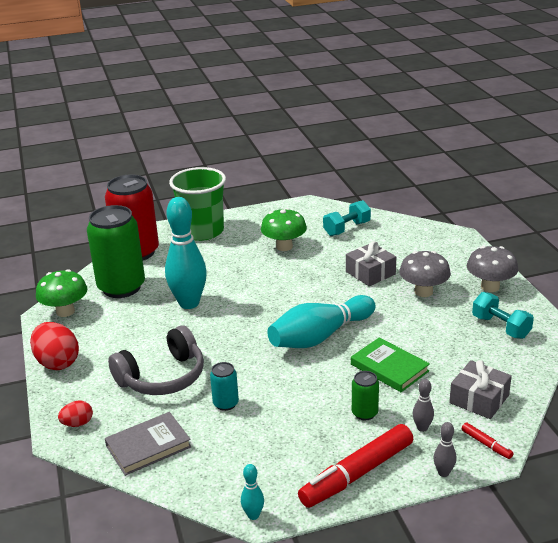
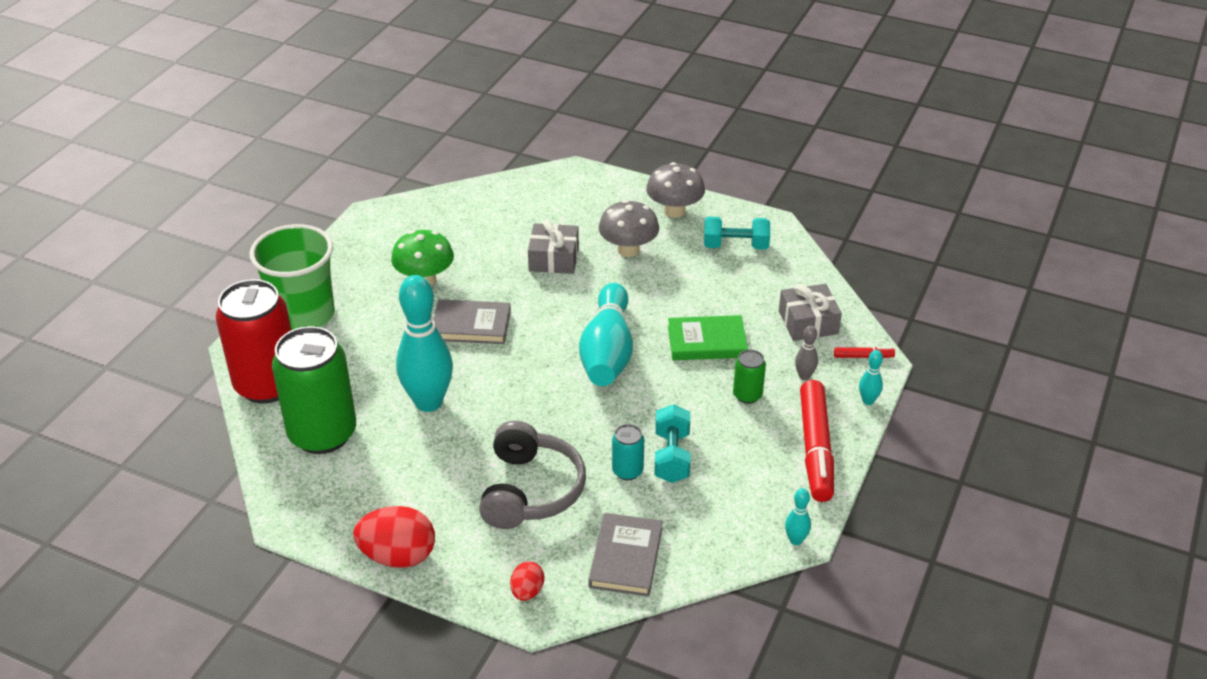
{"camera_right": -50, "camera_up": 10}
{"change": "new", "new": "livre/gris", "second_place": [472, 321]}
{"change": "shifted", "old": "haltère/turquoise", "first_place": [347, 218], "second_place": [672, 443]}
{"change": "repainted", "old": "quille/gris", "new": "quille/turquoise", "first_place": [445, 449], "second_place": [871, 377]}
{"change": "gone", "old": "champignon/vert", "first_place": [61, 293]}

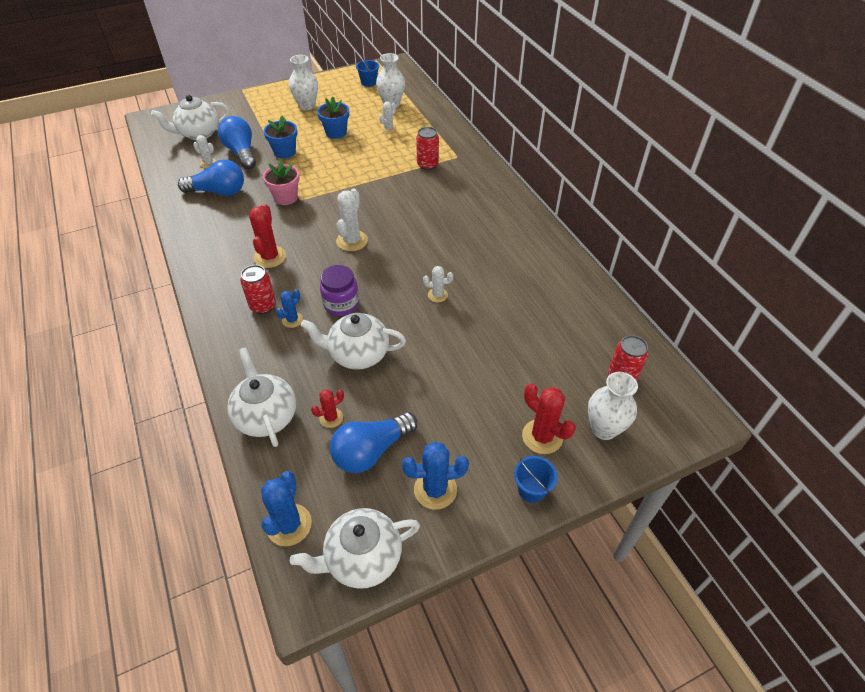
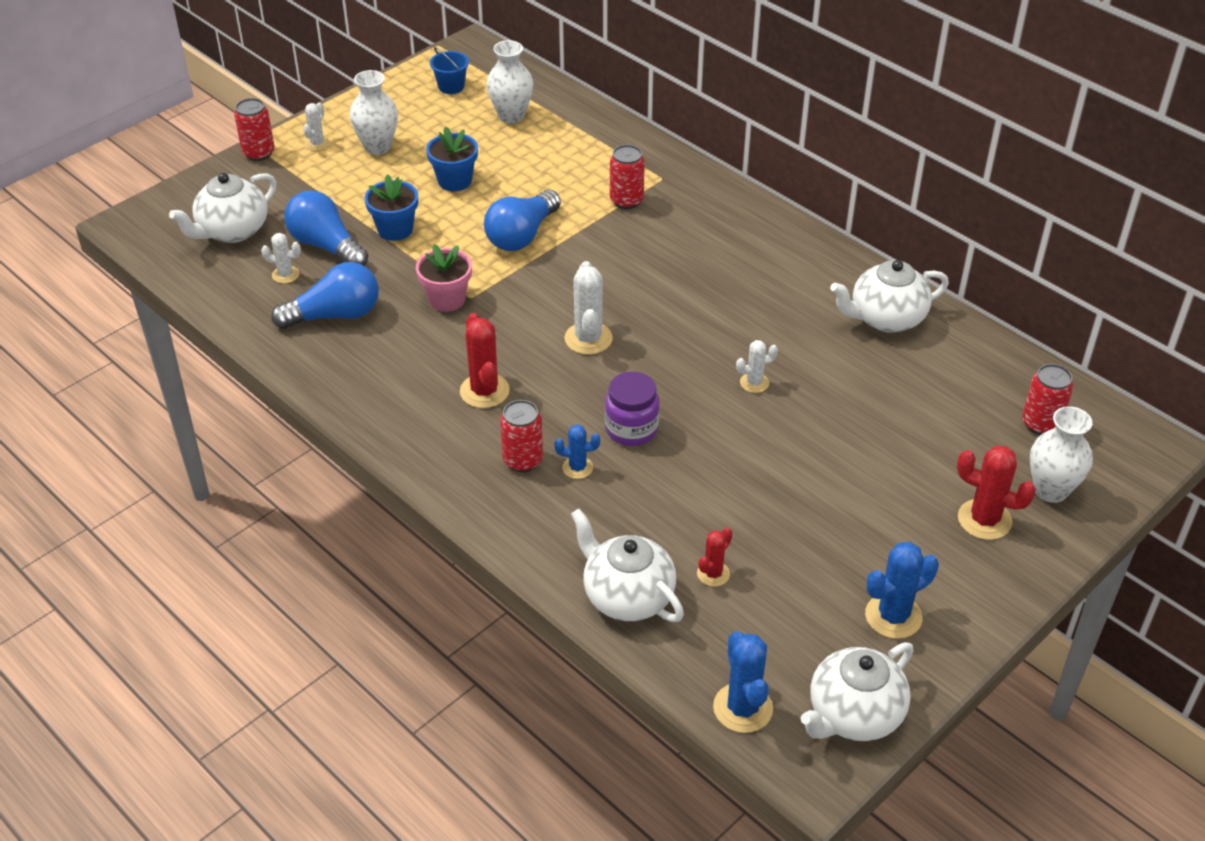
{"camera_right": -20, "camera_up": -5}
{"change": "new", "new": "canette/rouge", "second_place": [254, 129]}
{"change": "shifted", "old": "cactus/blanc", "first_place": [388, 117], "second_place": [316, 127]}
{"change": "shifted", "old": "ampoule/bleu", "first_place": [373, 442], "second_place": [522, 220]}
{"change": "rotated", "old": "cactus/bleu", "first_place": [289, 308], "second_place": [577, 451], "degrees": 75}
{"change": "shifted", "old": "théière/blanc", "first_place": [353, 341], "second_place": [889, 296]}
{"change": "gone", "old": "seau/bleu", "first_place": [536, 479]}

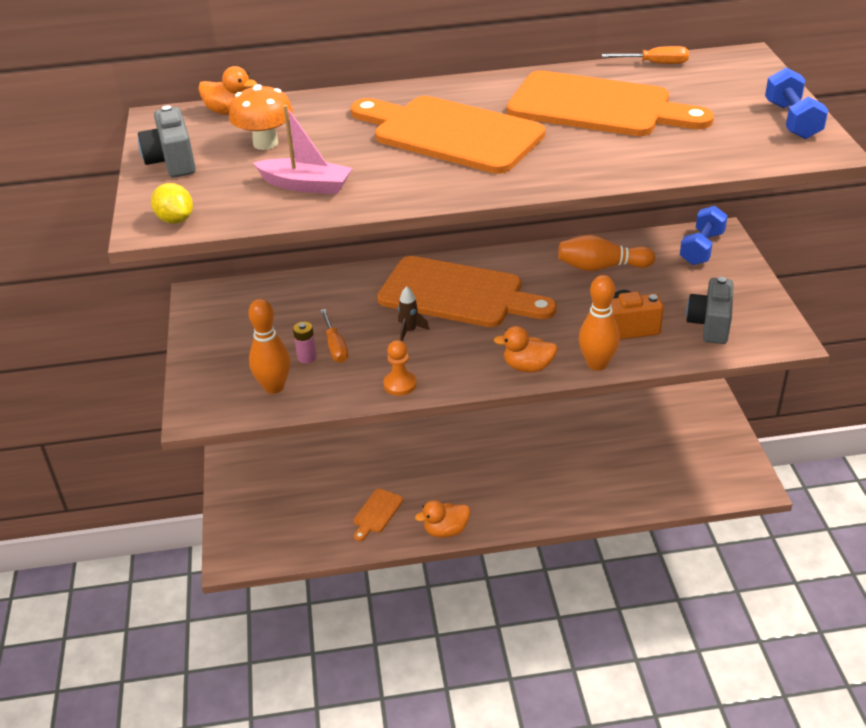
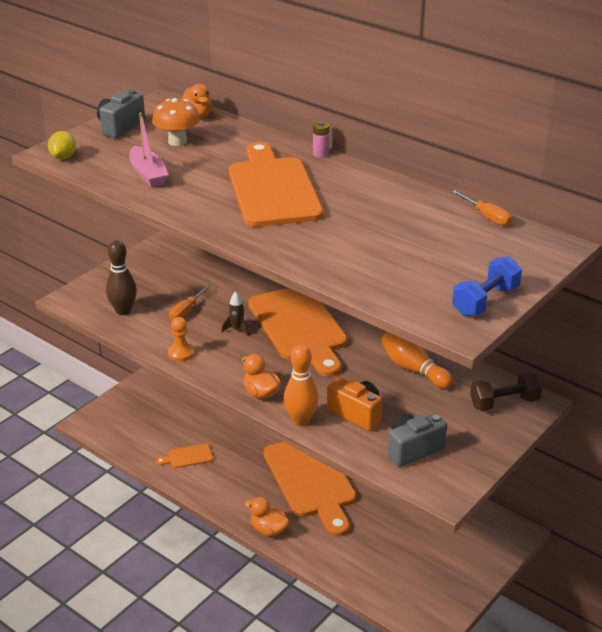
{"camera_right": 45, "camera_up": -5}
{"change": "repainted", "old": "quille/orange", "new": "quille/marron", "first_place": [269, 346], "second_place": [121, 277]}
{"change": "shifted", "old": "canard/orange", "first_place": [442, 519], "second_place": [267, 516]}
{"change": "shifted", "old": "planche à découper/orange", "first_place": [610, 103], "second_place": [310, 489]}
{"change": "shifted", "old": "pile/rose", "first_place": [305, 342], "second_place": [321, 139]}
{"change": "repainted", "old": "haltère/bleu", "new": "haltère/marron", "first_place": [704, 235], "second_place": [506, 391]}

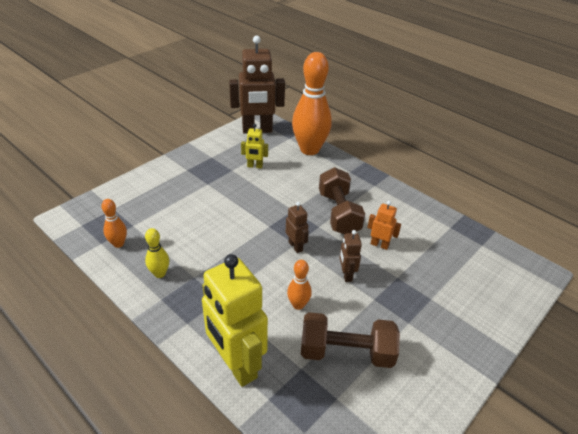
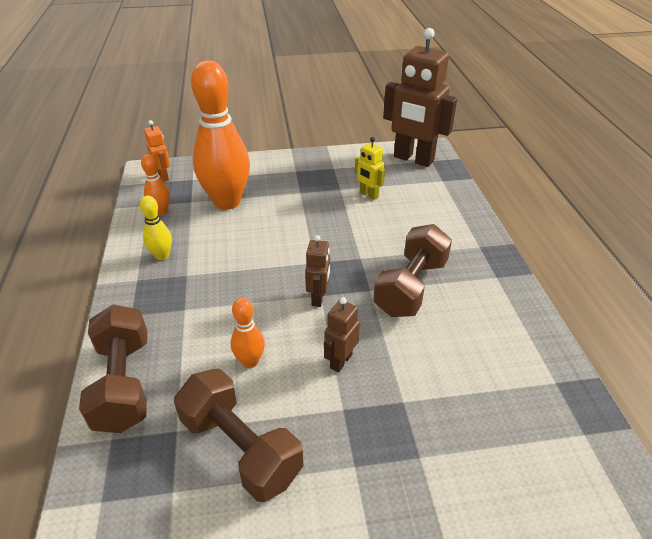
{"camera_right": 40, "camera_up": 0}
{"change": "swapped", "old": "robot/jaune", "new": "haltère/marron", "first_place": [235, 320], "second_place": [113, 368]}
{"change": "shifted", "old": "robot/orange", "first_place": [384, 225], "second_place": [157, 151]}
{"change": "shifted", "old": "quille/orange", "first_place": [312, 103], "second_place": [220, 135]}

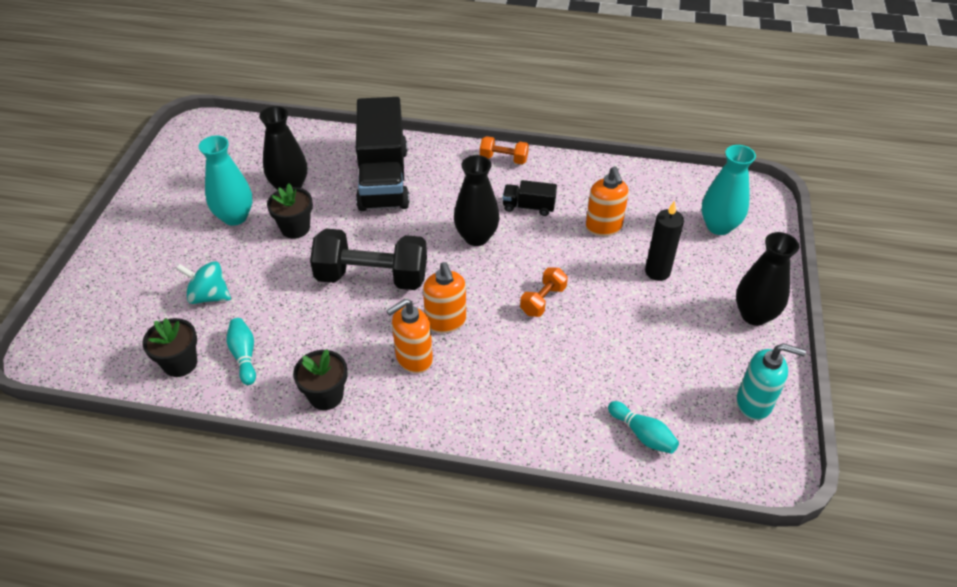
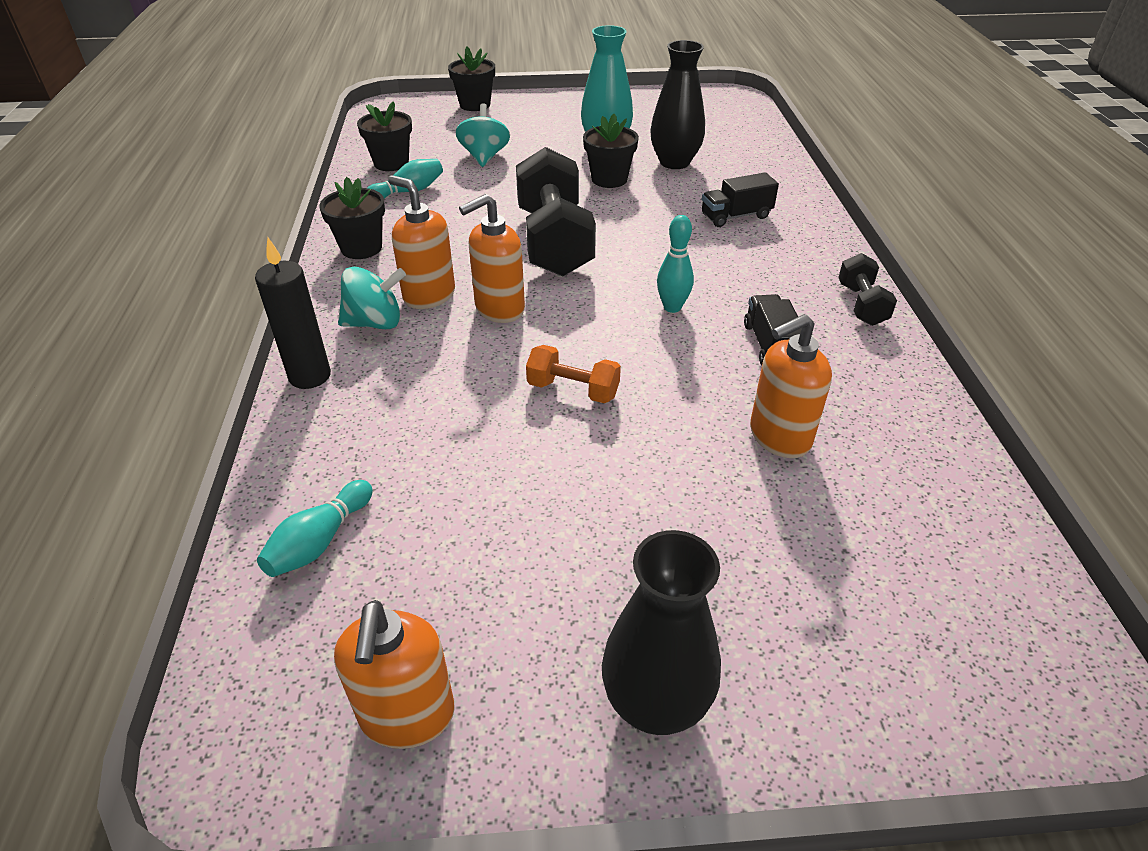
{"camera_right": 75, "camera_up": -5}
{"change": "shifted", "old": "bougie/noir", "first_place": [664, 241], "second_place": [293, 313]}
{"change": "repainted", "old": "distributeur de savon/turquoise", "new": "distributeur de savon/orange", "first_place": [771, 381], "second_place": [394, 674]}
{"change": "new", "new": "toupie/turquoise", "second_place": [372, 298]}
{"change": "new", "new": "pot de fleurs/noir", "second_place": [471, 78]}
{"change": "swapped", "old": "vase/noir", "new": "quille/turquoise", "first_place": [477, 200], "second_place": [675, 264]}
{"change": "scaled", "old": "camion/noir", "first_place": [383, 154], "second_place": [740, 199], "factor": 0.44}
{"change": "repainted", "old": "haltère/orange", "new": "haltère/noir", "first_place": [504, 150], "second_place": [867, 289]}
{"change": "gone", "old": "vase/turquoise", "first_place": [729, 190]}

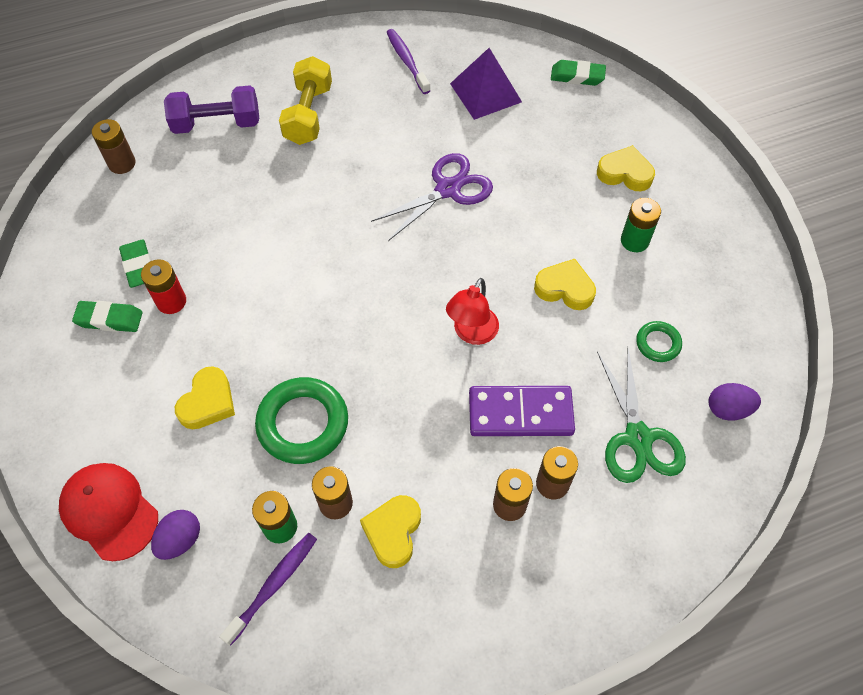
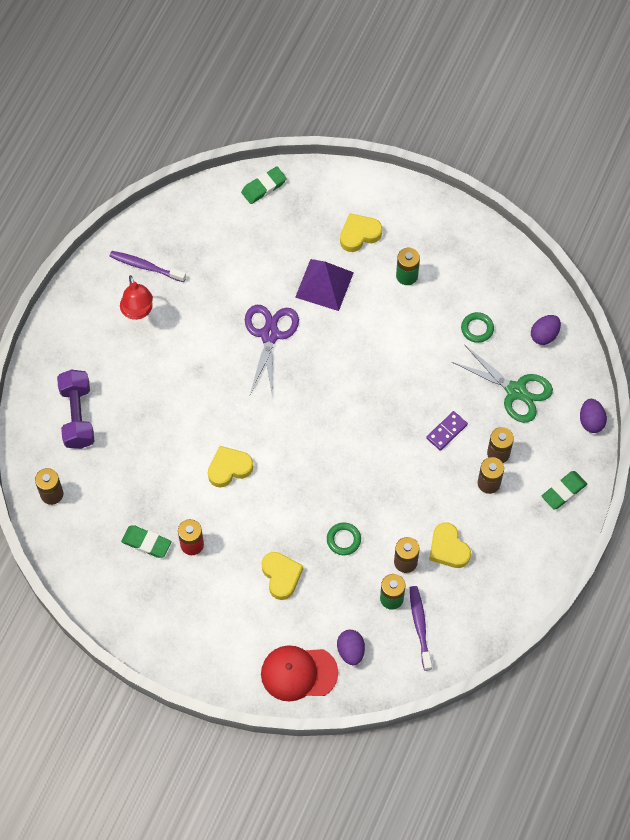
{"camera_right": -45, "camera_up": 5}
{"change": "rotated", "old": "haltère/violet", "first_place": [211, 109], "second_place": [75, 409], "degrees": -45}
{"change": "shifted", "old": "lampe/rouge", "first_place": [472, 311], "second_place": [136, 297]}
{"change": "shifted", "old": "cœur/jaune", "first_place": [565, 284], "second_place": [230, 467]}
{"change": "shifted", "old": "pyramide/violet", "first_place": [486, 84], "second_place": [324, 285]}
{"change": "scaled", "old": "anneau/vert", "first_place": [301, 420], "second_place": [344, 539], "factor": 0.52}
{"change": "scaled", "old": "domino/violet", "first_place": [522, 411], "second_place": [447, 431], "factor": 0.55}
{"change": "shifted", "old": "gomme/vert", "first_place": [107, 316], "second_place": [564, 490]}
{"change": "new", "new": "œuf/violet", "second_place": [593, 416]}
{"change": "gone", "old": "haltère/jaune", "first_place": [305, 100]}

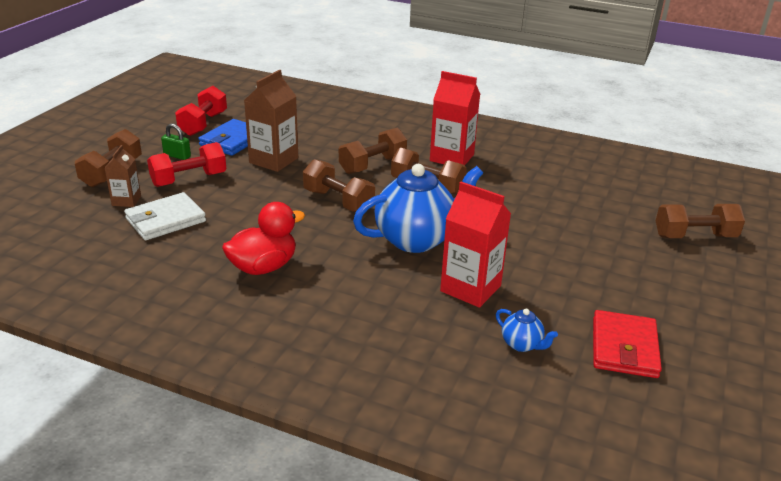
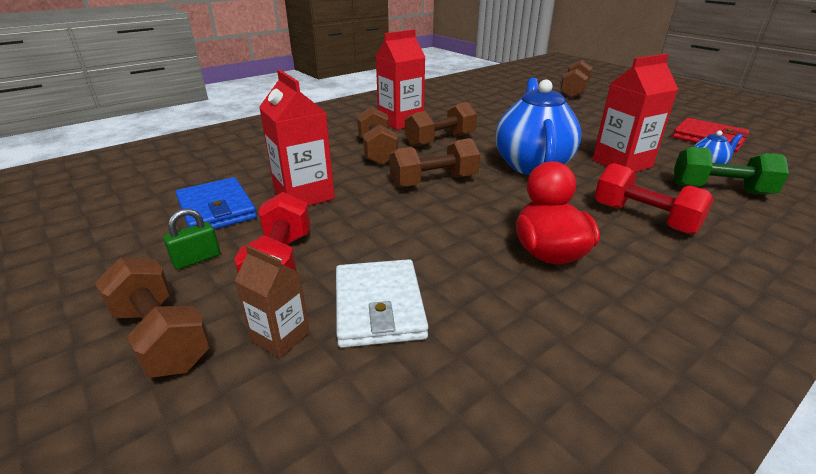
{"camera_right": -60, "camera_up": 0}
{"change": "repainted", "old": "brique de lait/marron", "new": "brique de lait/rouge", "first_place": [271, 121], "second_place": [297, 138]}
{"change": "shifted", "old": "haltère/rouge", "first_place": [201, 111], "second_place": [654, 199]}
{"change": "new", "new": "haltère/vert", "second_place": [731, 170]}

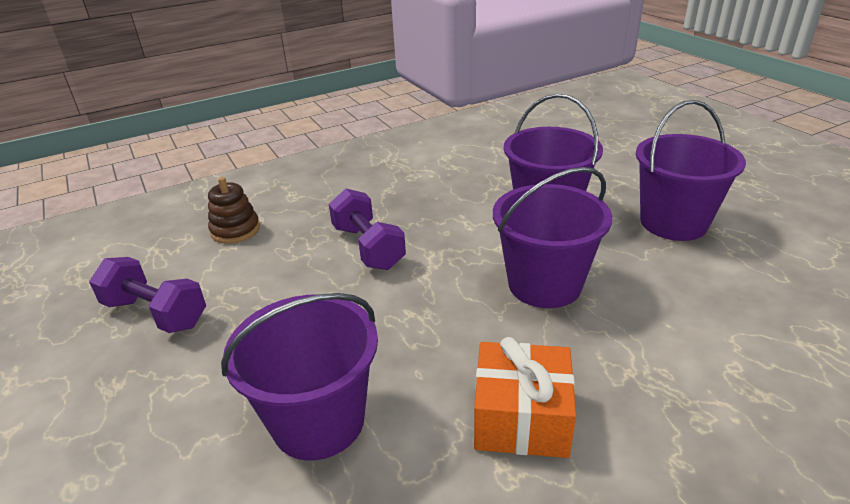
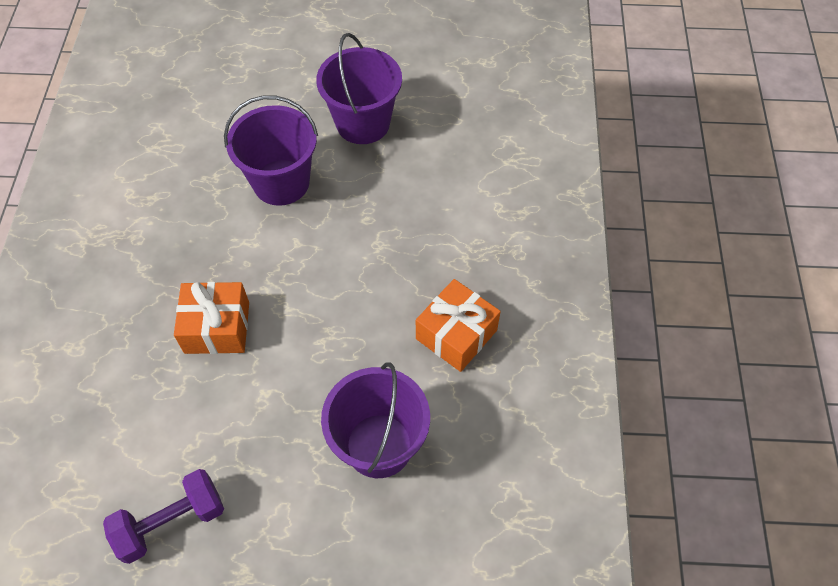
{"camera_right": -60, "camera_up": 25}
{"change": "swapped", "old": "haltère/violet", "new": "cadeau/orange", "first_place": [367, 229], "second_place": [211, 318]}
{"change": "gone", "old": "jouet à empiler/marron", "first_place": [234, 210]}
{"change": "gone", "old": "seau/violet", "first_place": [552, 237]}

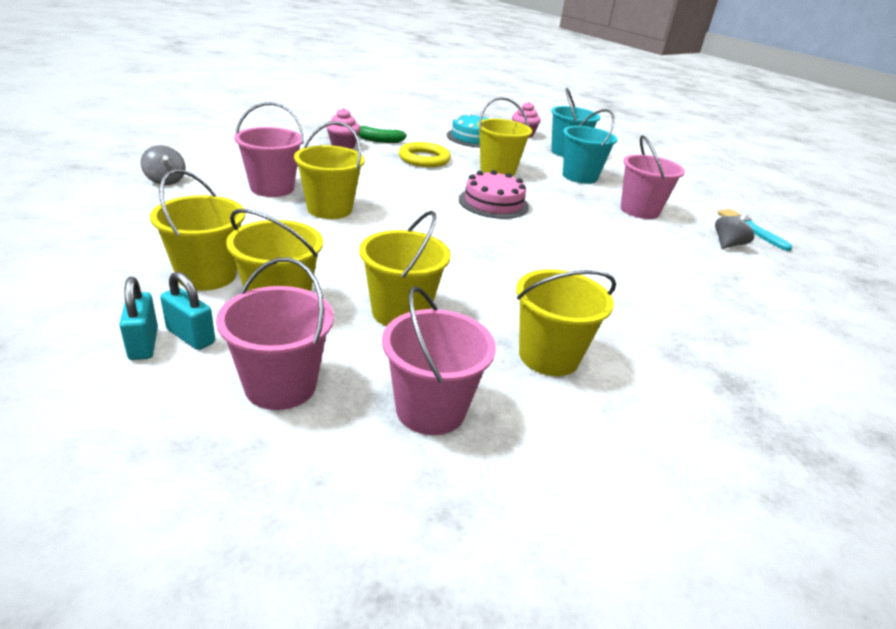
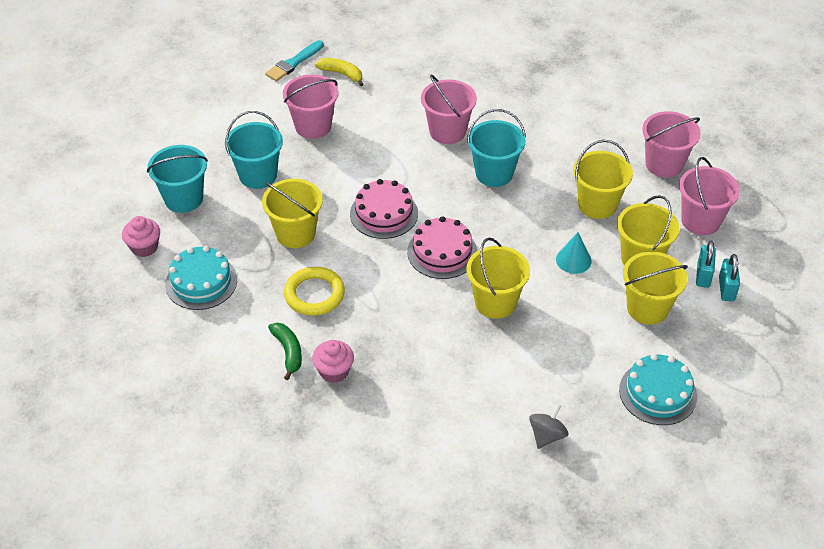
{"camera_right": -110, "camera_up": 15}
{"change": "swapped", "old": "toupie/gris", "new": "banane/jaune", "first_place": [734, 230], "second_place": [339, 72]}
{"change": "new", "new": "gâteau/rose", "second_place": [442, 247]}
{"change": "shifted", "old": "seau/rose", "first_place": [269, 149], "second_place": [449, 109]}
{"change": "new", "new": "seau/turquoise", "second_place": [496, 148]}
{"change": "new", "new": "cône/turquoise", "second_place": [574, 253]}
{"change": "new", "new": "gâteau/turquoise", "second_place": [658, 389]}
{"change": "rotated", "old": "cadenas/turquoise", "first_place": [138, 318], "second_place": [729, 277], "degrees": -45}
{"change": "gone", "old": "seau/jaune", "first_place": [566, 322]}

